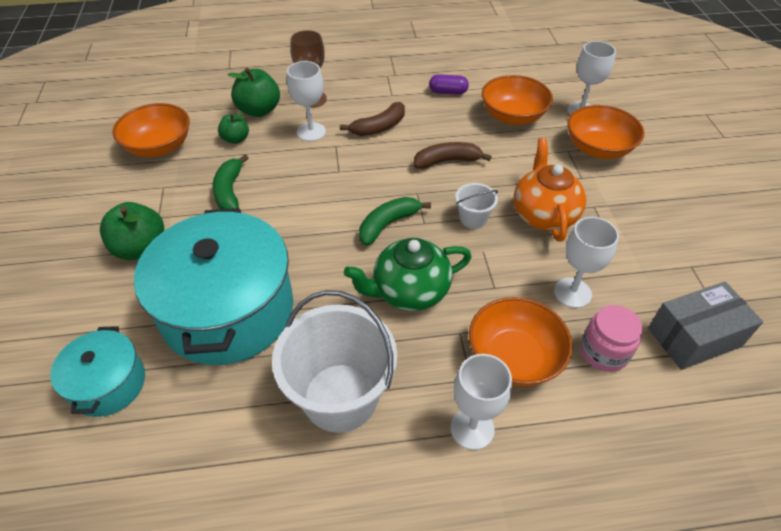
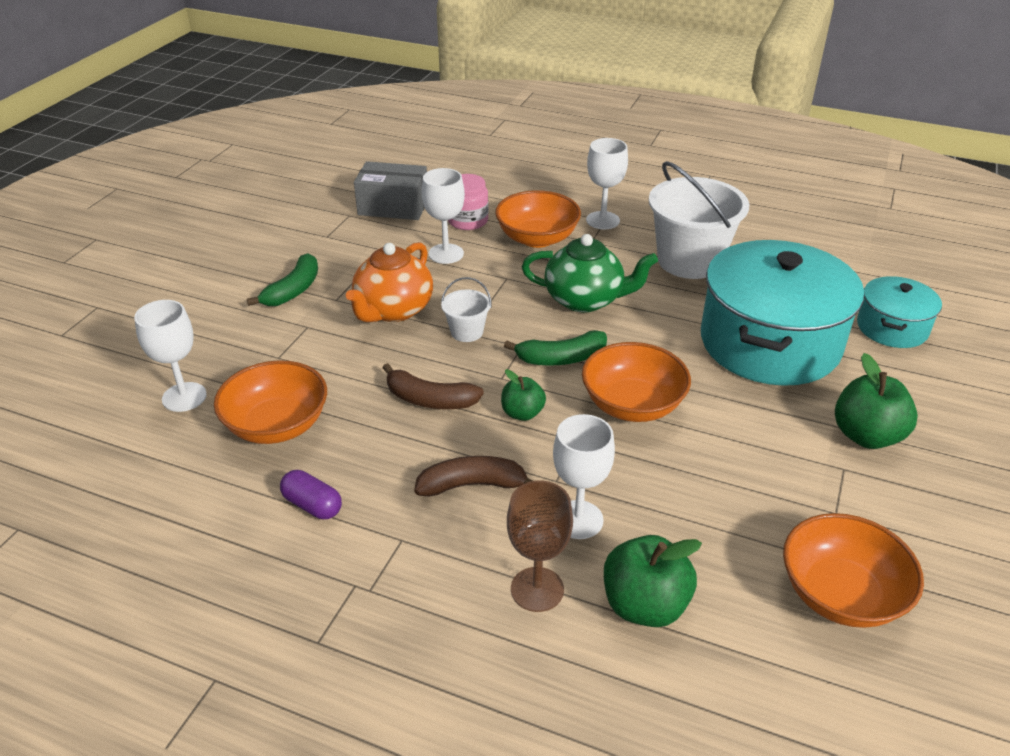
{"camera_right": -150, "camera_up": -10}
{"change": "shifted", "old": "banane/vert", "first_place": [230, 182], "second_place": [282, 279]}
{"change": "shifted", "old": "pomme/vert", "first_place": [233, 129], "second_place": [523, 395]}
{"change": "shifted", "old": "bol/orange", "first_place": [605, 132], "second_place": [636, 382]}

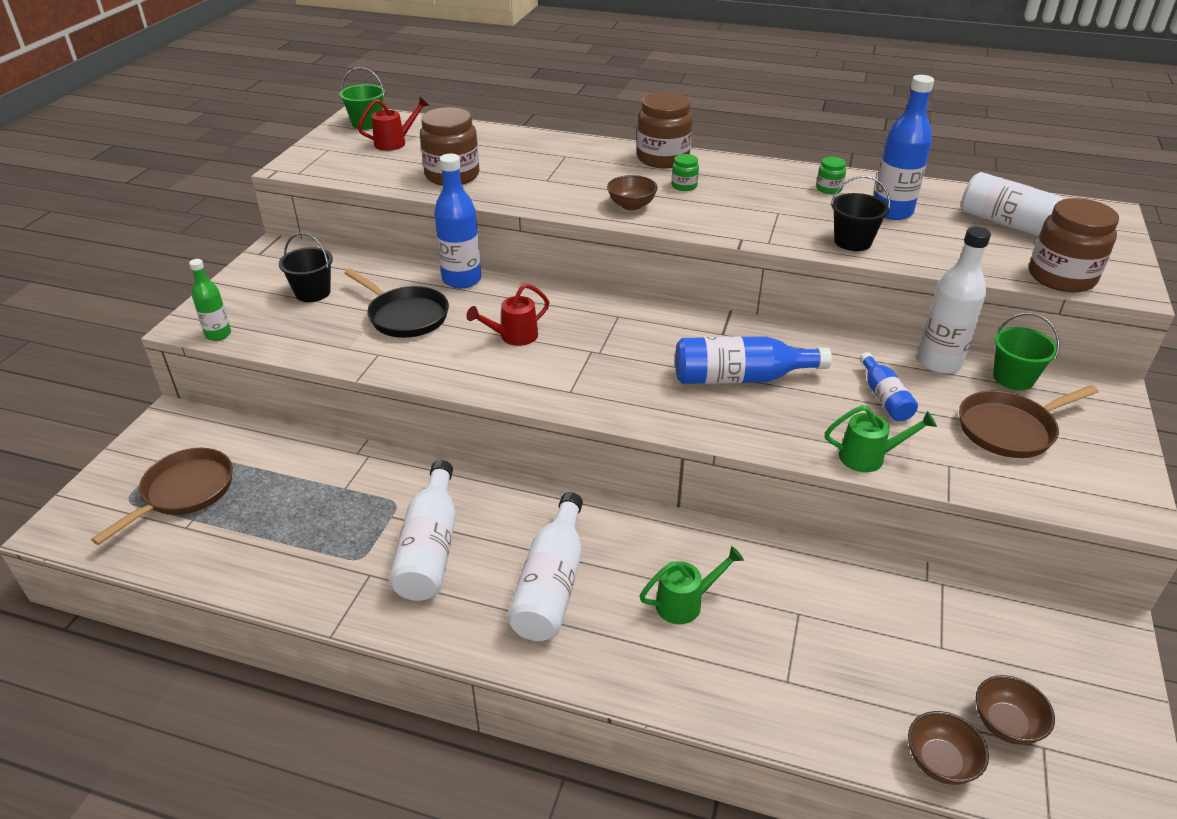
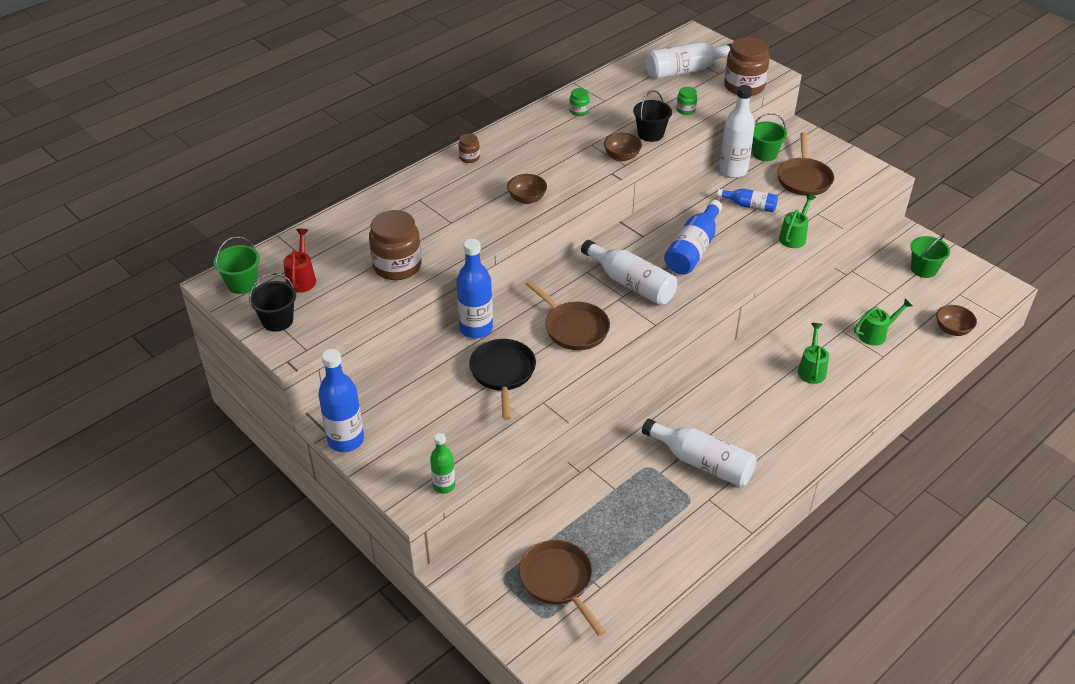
{"camera_right": -60, "camera_up": 5}
{"change": "shifted", "old": "seau/noir", "first_place": [306, 267], "second_place": [272, 302]}
{"change": "shifted", "old": "bouteille/bleu", "first_place": [904, 147], "second_place": [341, 400]}
{"change": "scaled", "old": "bocal/marron", "first_place": [665, 130], "second_place": [469, 148], "factor": 0.47}
{"change": "rotated", "old": "poêle/noir", "first_place": [396, 303], "second_place": [502, 379], "degrees": -75}
{"change": "swapped", "old": "arrosoir/rouge", "new": "poêle/marron", "first_place": [507, 314], "second_place": [568, 315]}
{"change": "shifted", "old": "bouteille/blanc", "first_place": [545, 566], "second_place": [629, 272]}
{"change": "shifted", "old": "bol/marron", "first_place": [1015, 710], "second_place": [623, 147]}
{"change": "shifted", "old": "bocal/vert", "first_place": [685, 172], "second_place": [686, 101]}
{"change": "new", "new": "arrosoir/vert", "second_place": [883, 322]}
{"change": "new", "new": "seau/vert", "second_place": [930, 255]}

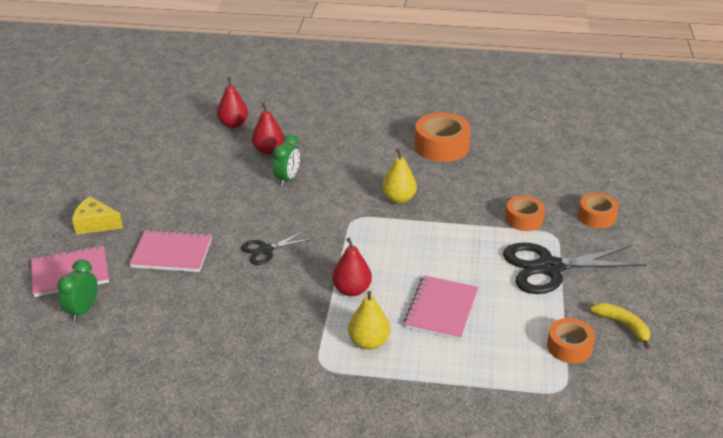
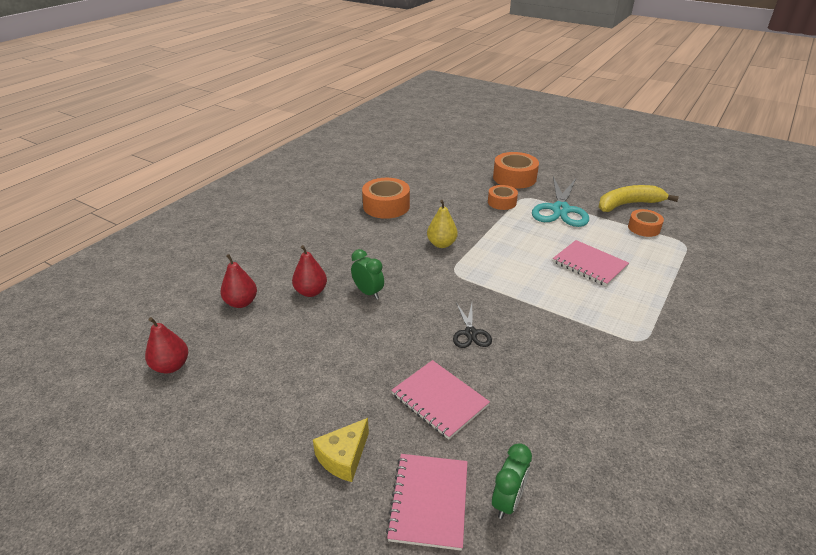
{"camera_right": -65, "camera_up": 0}
{"change": "shifted", "old": "poire/rouge", "first_place": [352, 267], "second_place": [166, 345]}
{"change": "rotated", "old": "carnet/rose", "first_place": [170, 250], "second_place": [440, 400], "degrees": -75}
{"change": "rotated", "old": "réveil/vert", "first_place": [77, 290], "second_place": [512, 481], "degrees": -105}
{"change": "scaled", "old": "ruban adhésif/orange", "first_place": [598, 210], "second_place": [516, 170], "factor": 1.62}
{"change": "repainted", "old": "ciseaux/noir", "new": "ciseaux/turquoise", "first_place": [574, 268], "second_place": [560, 202]}
{"change": "scaled", "old": "banane/jaune", "first_place": [620, 326], "second_place": [639, 198], "factor": 1.74}
{"change": "gone", "old": "poire/jaune", "first_place": [369, 320]}

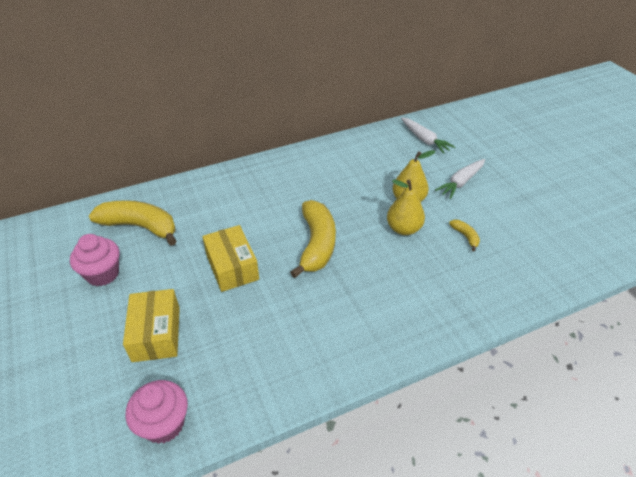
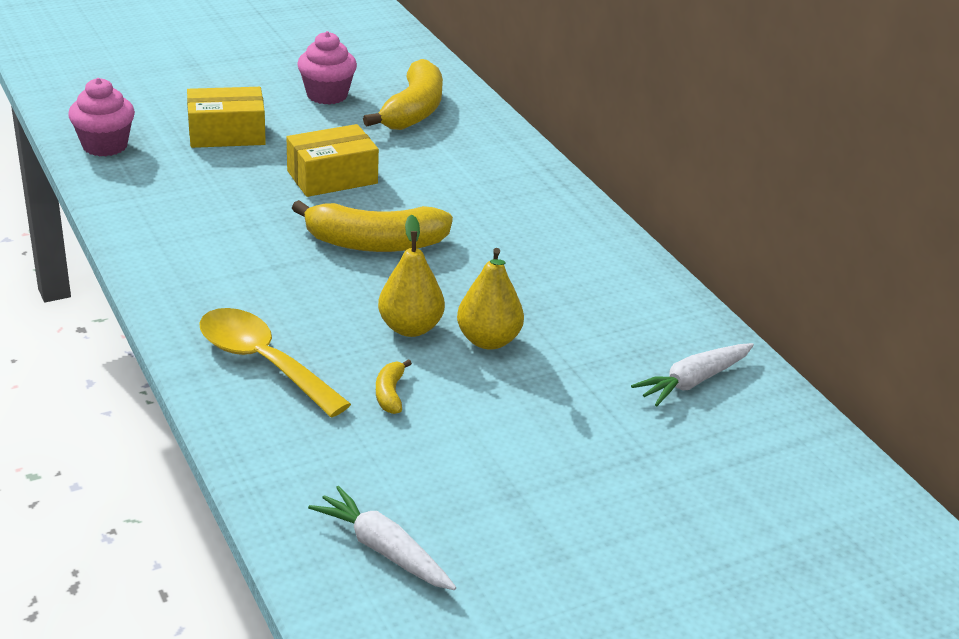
{"camera_right": 85, "camera_up": -10}
{"change": "new", "new": "cuillère/jaune", "second_place": [275, 362]}
{"change": "shifted", "old": "carotte/blanc", "first_place": [460, 179], "second_place": [382, 538]}
{"change": "rotated", "old": "banane/jaune", "first_place": [464, 235], "second_place": [394, 386], "degrees": 120}

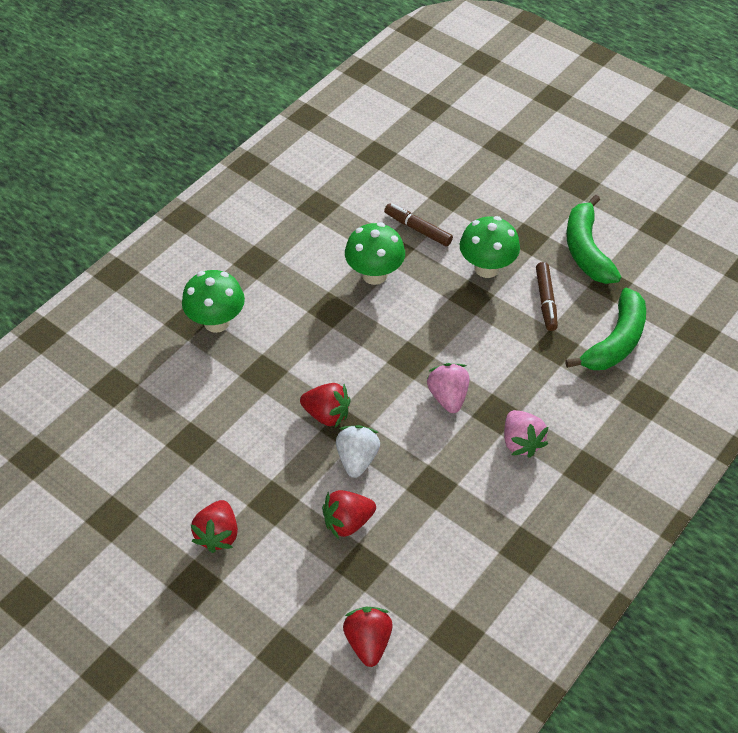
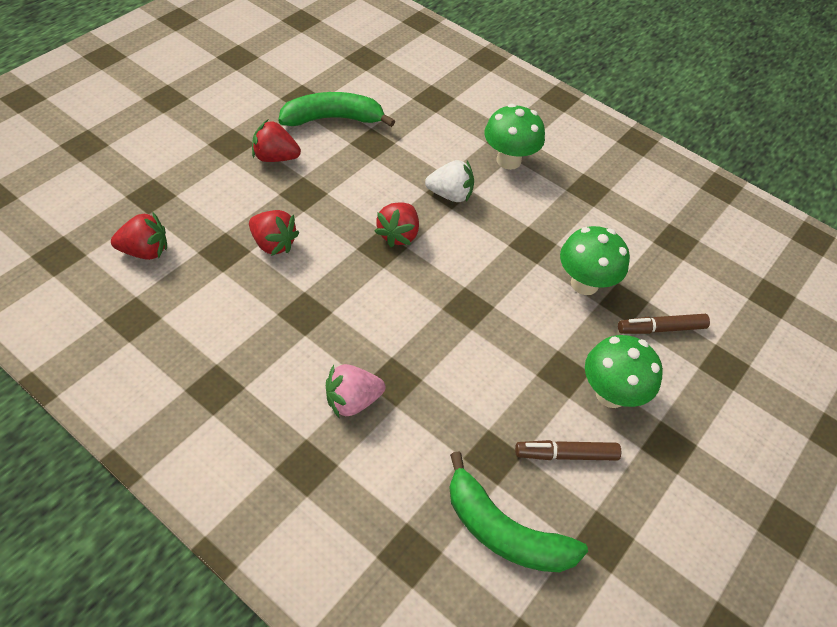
{"camera_right": 85, "camera_up": 0}
{"change": "rotated", "old": "fraise/rouge", "first_place": [349, 514], "second_place": [274, 233], "degrees": 150}
{"change": "shifted", "old": "banane/vert", "first_place": [593, 239], "second_place": [336, 109]}
{"change": "shifted", "old": "fraise/blanc", "first_place": [358, 451], "second_place": [449, 181]}
{"change": "rotated", "old": "feutre/marron", "first_place": [418, 225], "second_place": [664, 324], "degrees": -135}
{"change": "gone", "old": "fraise/rose", "first_place": [448, 388]}

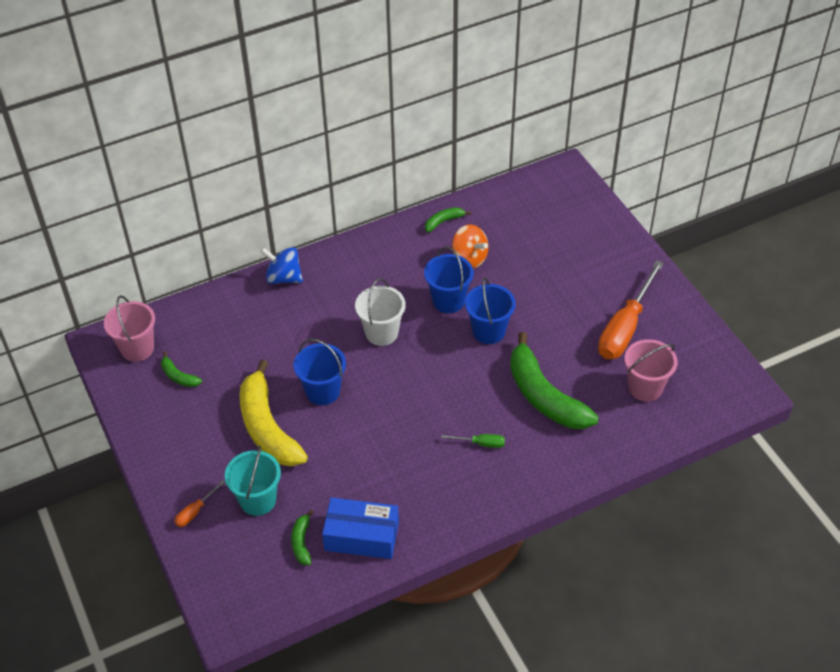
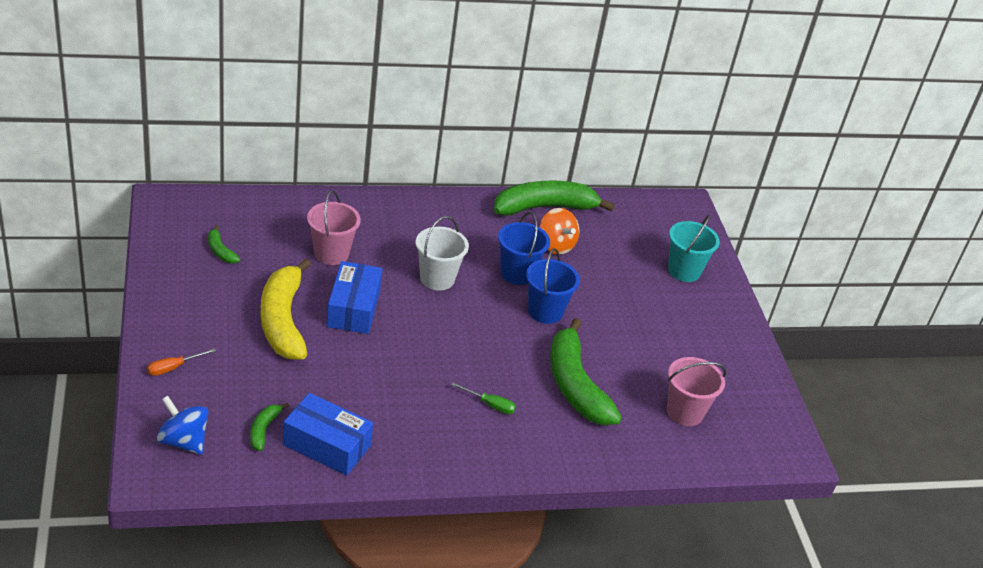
{"camera_right": 10, "camera_up": -10}
{"change": "shifted", "old": "toupie/bleu", "first_place": [281, 265], "second_place": [183, 425]}
{"change": "shifted", "old": "seau/rose", "first_place": [129, 328], "second_place": [334, 227]}
{"change": "swapped", "old": "seau/bleu", "new": "boîte/bleu", "first_place": [320, 372], "second_place": [354, 297]}
{"change": "scaled", "old": "banane/vert", "first_place": [448, 220], "second_place": [554, 198], "factor": 2.29}
{"change": "shifted", "old": "seau/turquoise", "first_place": [253, 481], "second_place": [694, 248]}
{"change": "gone", "old": "tournevis/orange", "first_place": [631, 309]}

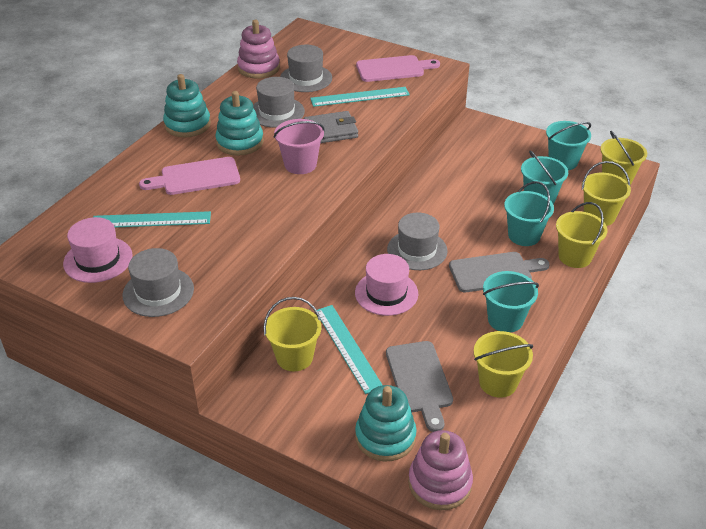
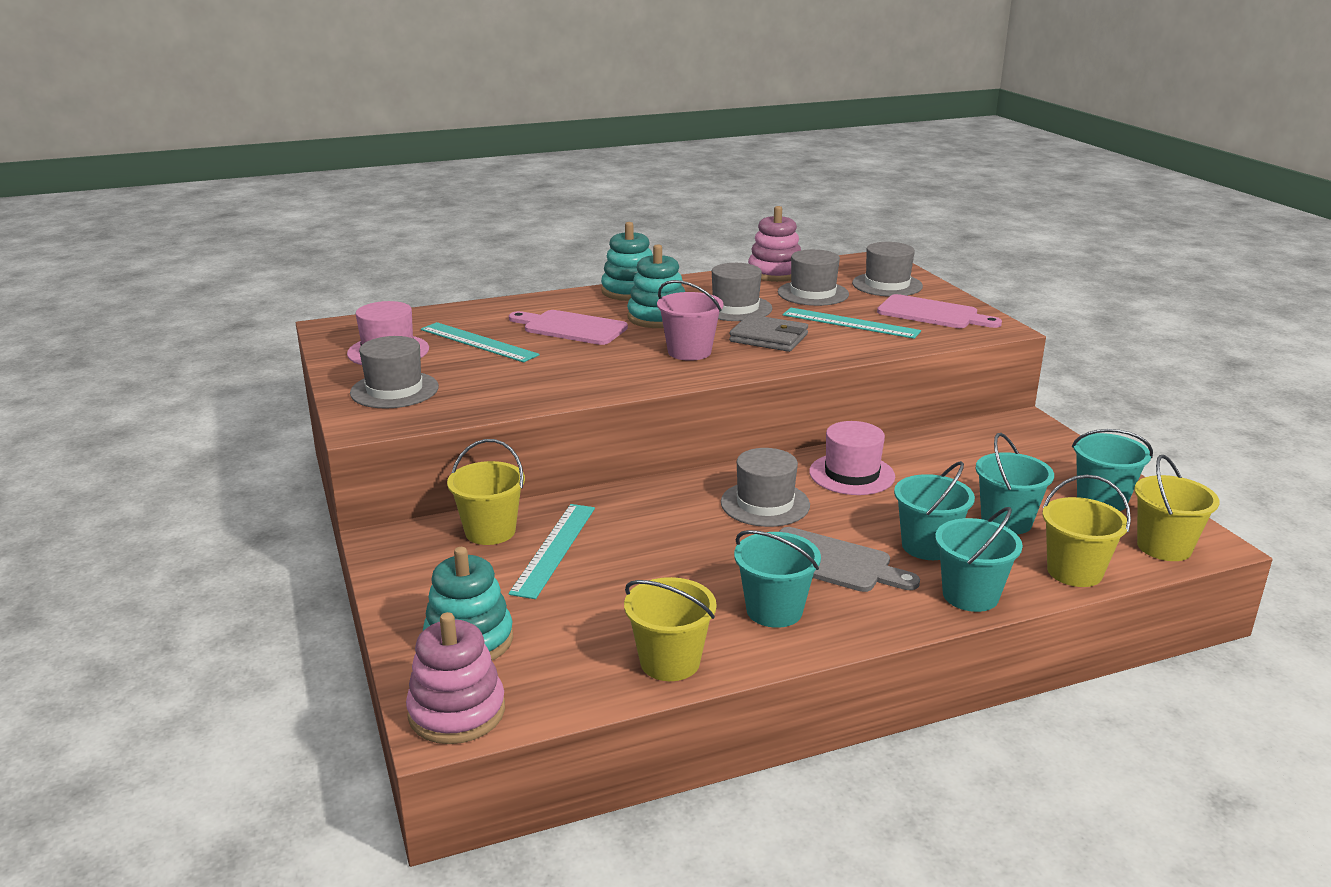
{"camera_right": 40, "camera_up": -15}
{"change": "shifted", "old": "chapeau/rose", "first_place": [386, 285], "second_place": [852, 458]}
{"change": "new", "new": "chapeau/gris", "second_place": [887, 269]}
{"change": "repainted", "old": "seau/jaune", "new": "seau/turquoise", "first_place": [582, 235], "second_place": [979, 559]}
{"change": "gone", "old": "planche à découper/gris", "first_place": [419, 386]}

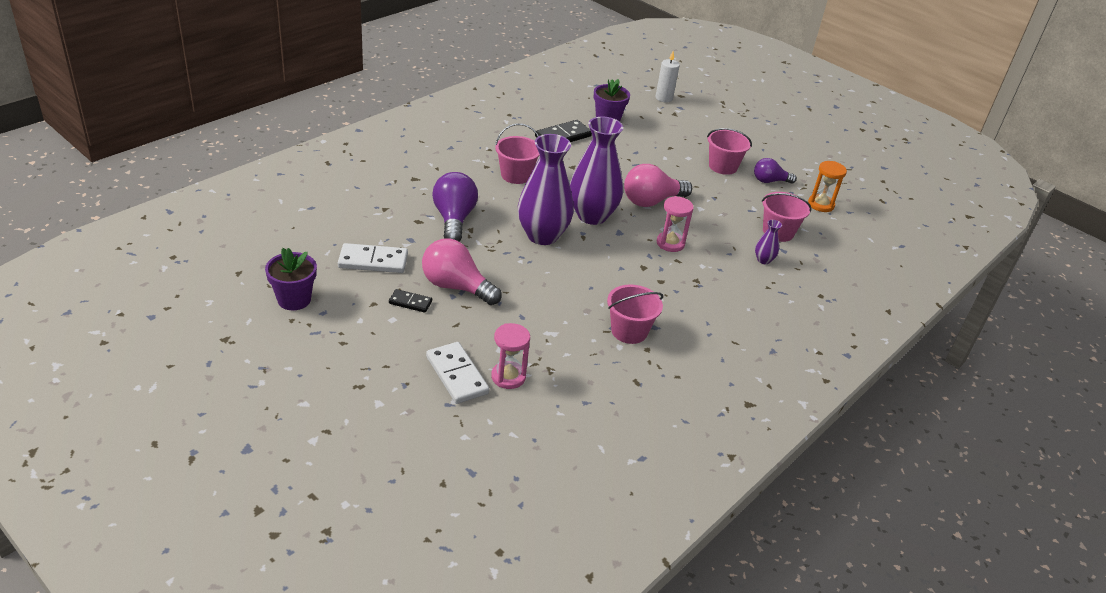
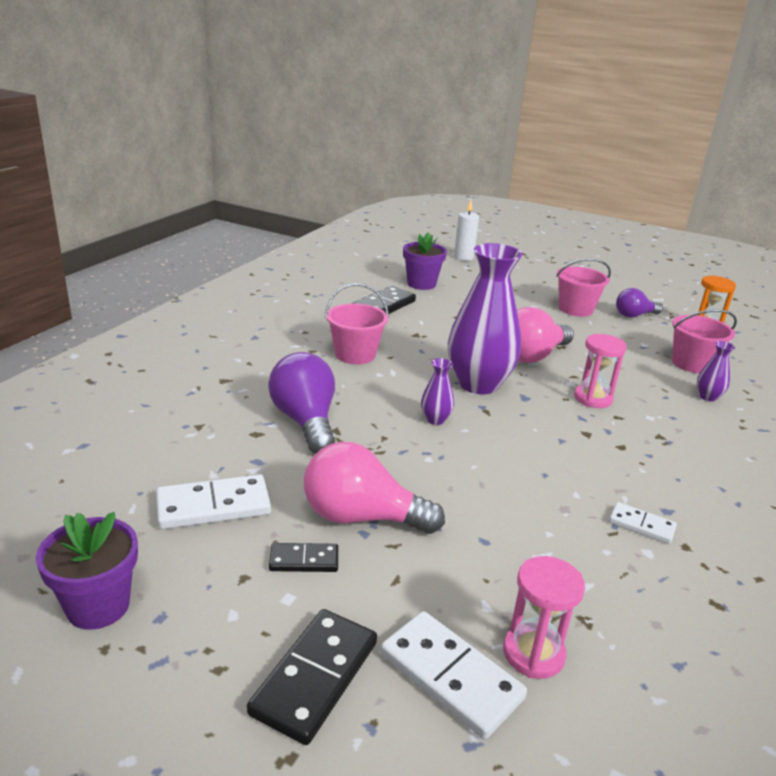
{"camera_right": -15, "camera_up": -10}
{"change": "new", "new": "domino/noir", "second_place": [312, 677]}
{"change": "scaled", "old": "vase/violet", "first_place": [546, 189], "second_place": [437, 391], "factor": 0.42}
{"change": "swapped", "old": "seau/rose", "new": "domino/blanc", "first_place": [635, 314], "second_place": [643, 523]}

